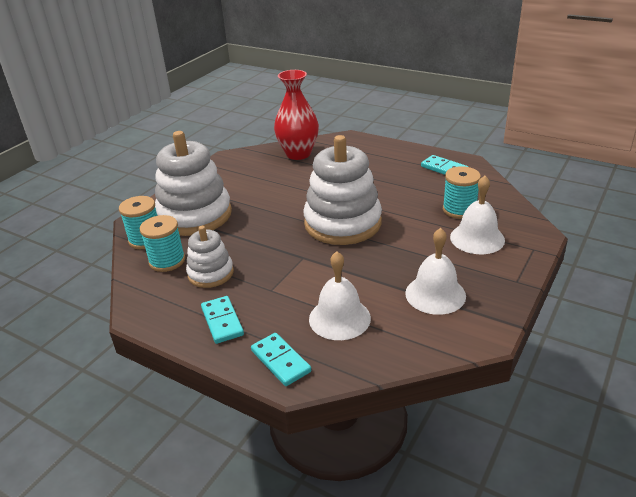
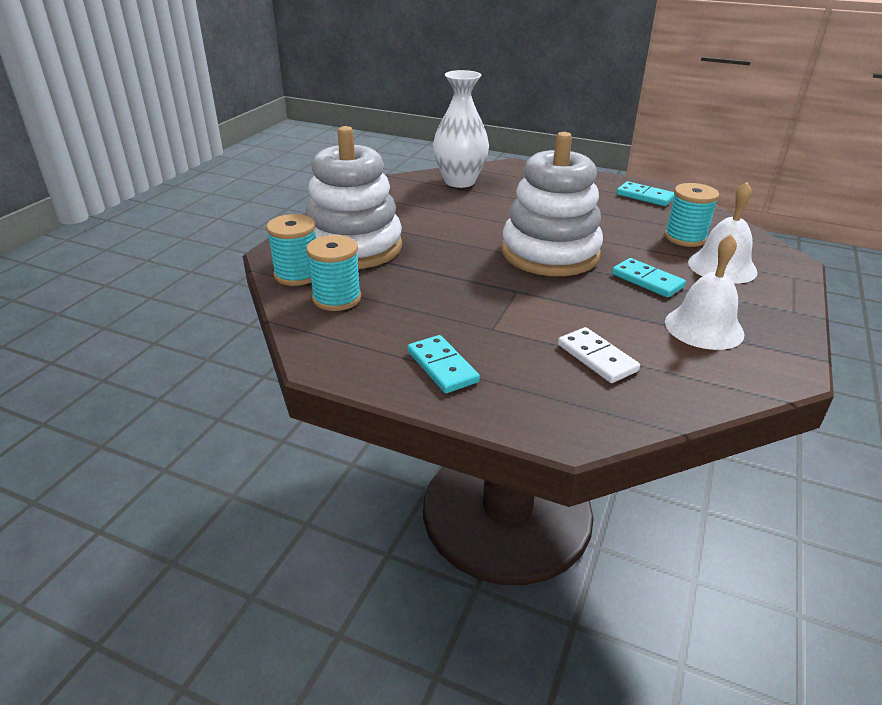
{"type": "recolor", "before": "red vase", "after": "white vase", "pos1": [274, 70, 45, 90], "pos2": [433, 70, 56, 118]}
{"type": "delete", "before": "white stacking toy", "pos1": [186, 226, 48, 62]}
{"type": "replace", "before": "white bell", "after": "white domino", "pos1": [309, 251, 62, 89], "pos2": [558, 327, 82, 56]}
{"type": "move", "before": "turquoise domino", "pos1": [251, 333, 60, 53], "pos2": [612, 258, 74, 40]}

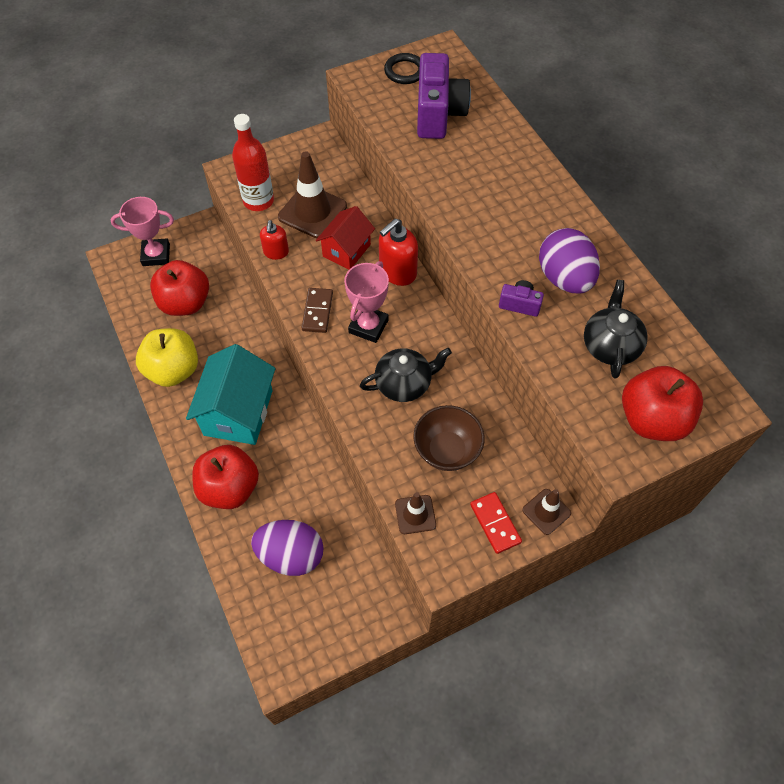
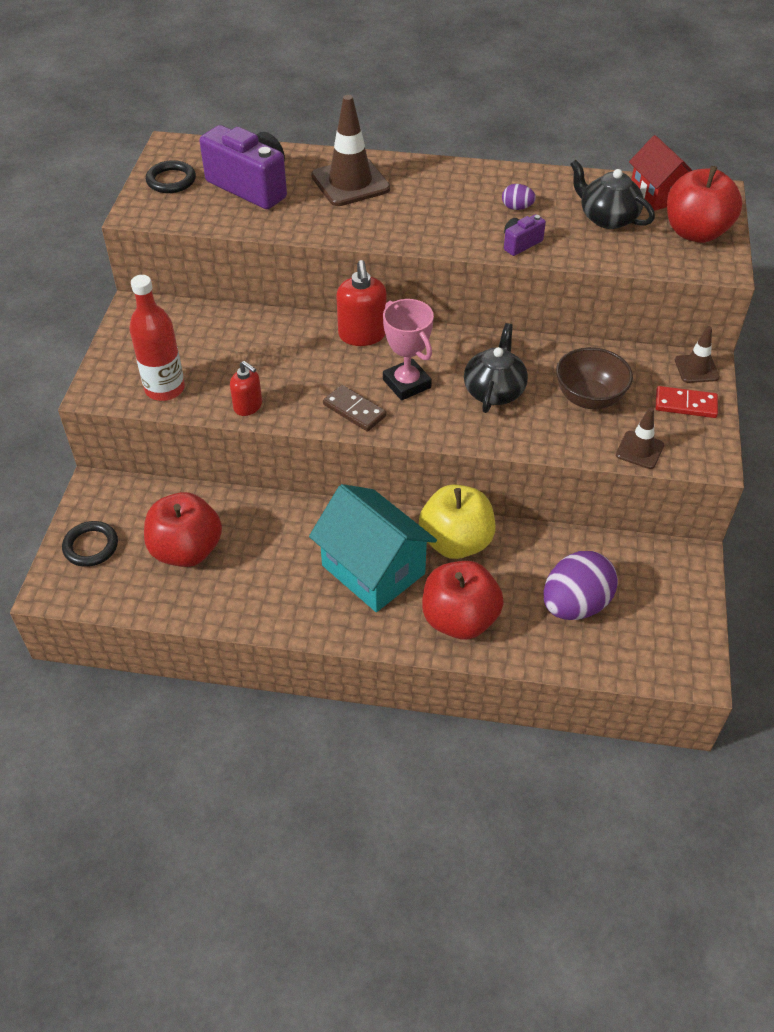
{"type": "move", "before": "brown traffic cone", "pos1": [278, 151, 69, 87], "pos2": [311, 95, 79, 111]}
{"type": "replace", "before": "pink trophy", "after": "black ring", "pos1": [111, 197, 63, 69], "pos2": [62, 521, 56, 46]}
{"type": "move", "before": "red house", "pos1": [316, 206, 59, 64], "pos2": [629, 135, 64, 76]}
{"type": "resize", "before": "purple egg", "pos1": [539, 228, 61, 66], "pos2": [502, 184, 34, 26], "scale": 0.45}
{"type": "move", "before": "yellow apple", "pos1": [136, 328, 62, 59], "pos2": [419, 484, 76, 75]}

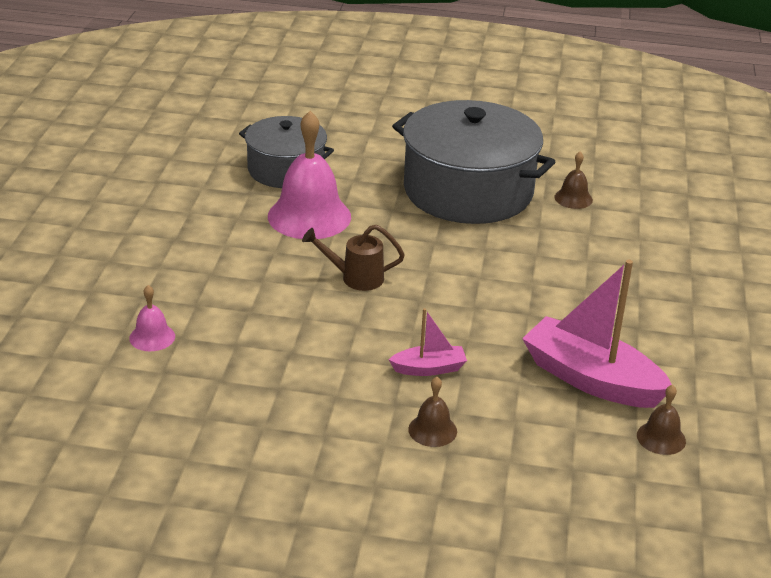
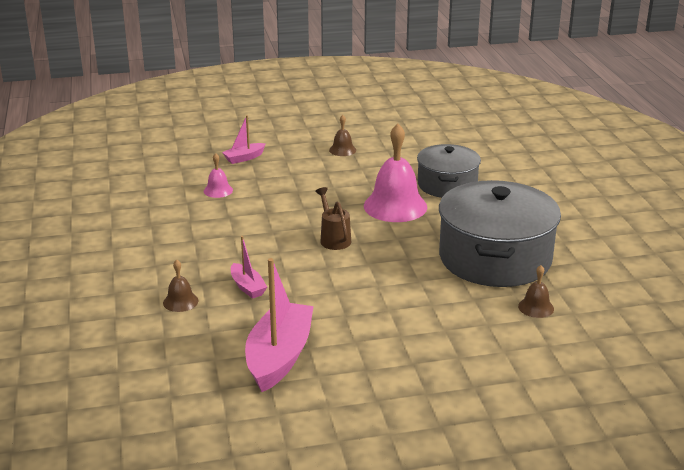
{"type": "move", "before": "brown bell", "pos1": [637, 385, 49, 70], "pos2": [329, 115, 27, 41]}
{"type": "insert", "after": "pink boat", "pos2": [222, 115, 44, 49]}

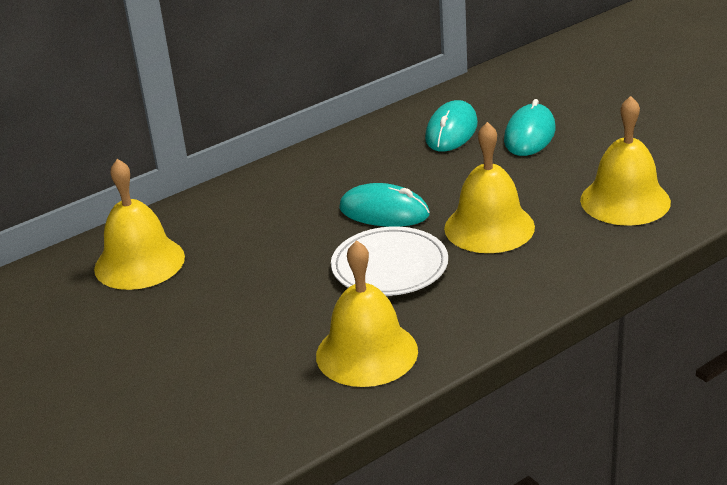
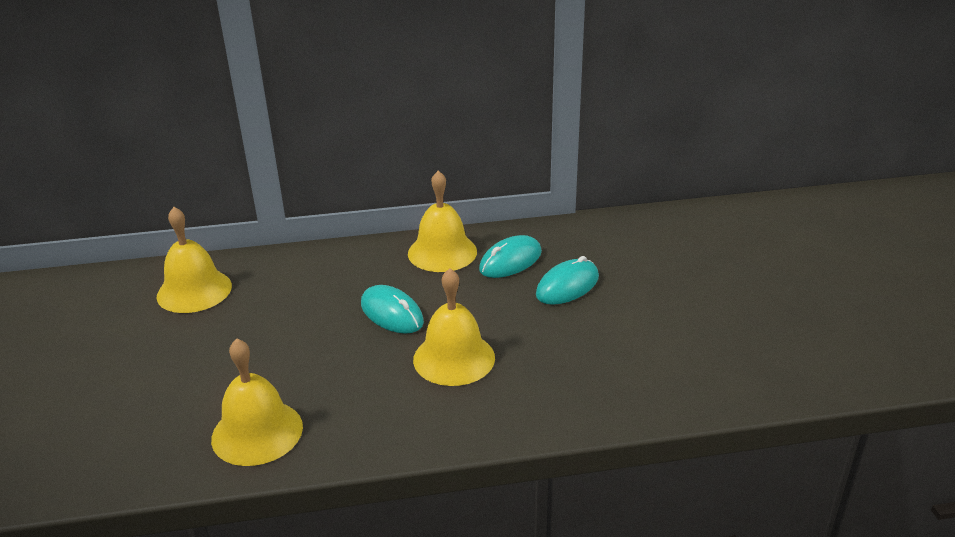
{"type": "move", "before": "yellow bell", "pos1": [580, 96, 91, 130], "pos2": [408, 170, 69, 102]}
{"type": "delete", "before": "white plate", "pos1": [331, 227, 117, 69]}

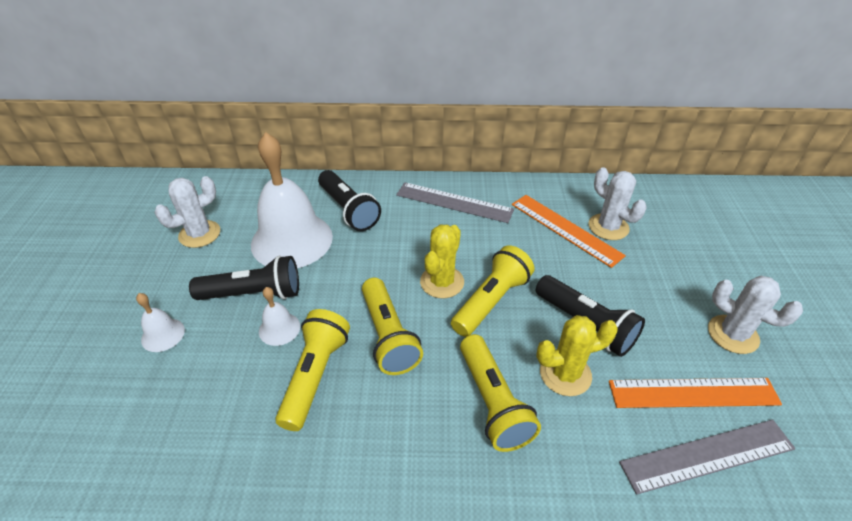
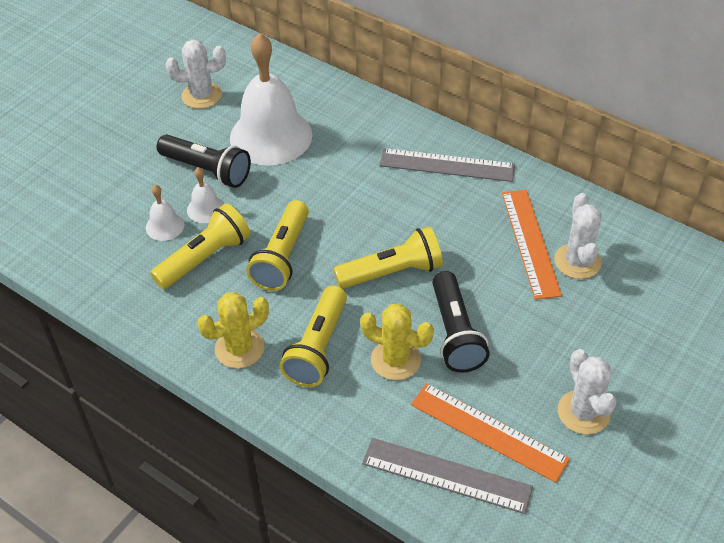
{"type": "delete", "before": "black flashlight", "pos1": [318, 170, 63, 61]}
{"type": "rotate", "before": "grey ruler", "pos1": [396, 182, 118, 41], "pos2": [380, 148, 135, 34], "turn": -45}
{"type": "move", "before": "yellow cactus", "pos1": [420, 224, 44, 74], "pos2": [197, 292, 72, 77]}
{"type": "move", "before": "white bell", "pos1": [136, 293, 49, 59], "pos2": [146, 185, 38, 56]}

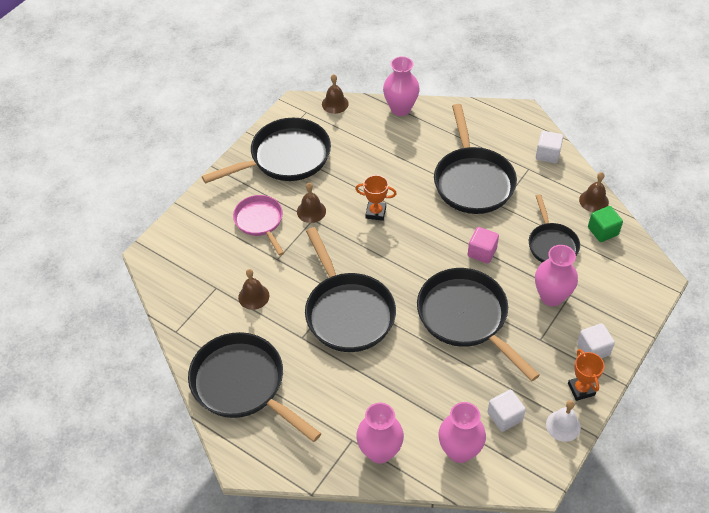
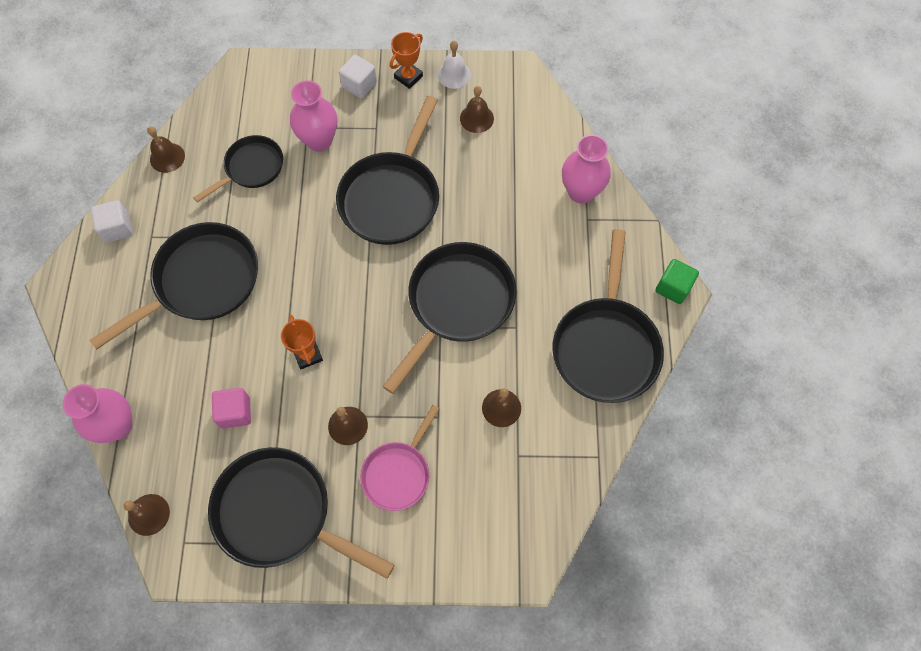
{"type": "move", "before": "green cube", "pos1": [588, 206, 35, 36], "pos2": [656, 259, 43, 45]}
{"type": "move", "before": "pink cube", "pos1": [468, 227, 31, 36], "pos2": [212, 388, 39, 40]}
{"type": "replace", "before": "white cube", "after": "brown bell", "pos1": [488, 390, 38, 42], "pos2": [460, 86, 34, 47]}
{"type": "delete", "before": "pink vase", "pos1": [438, 402, 48, 61]}

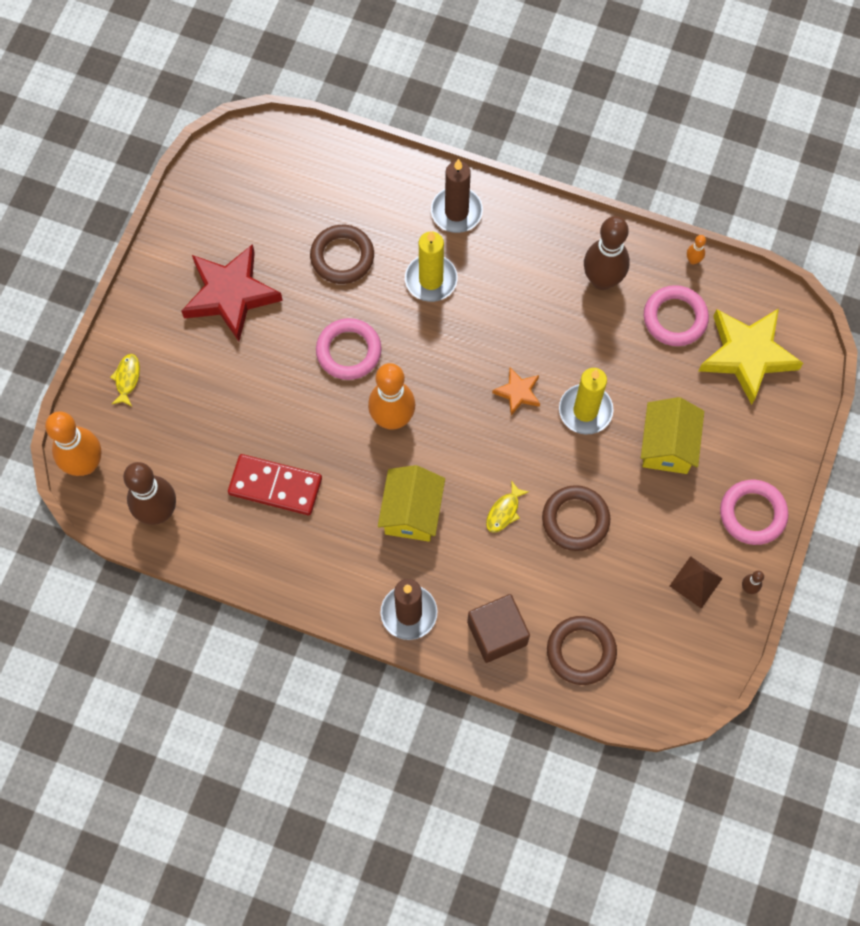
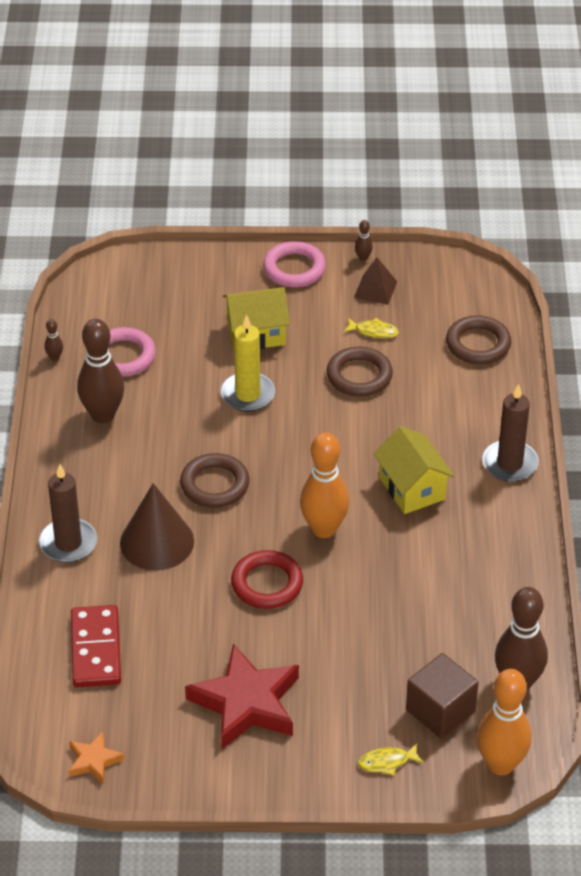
{"type": "move", "before": "brown ring", "pos1": [310, 225, 64, 59], "pos2": [180, 453, 70, 55]}
{"type": "replace", "before": "yellow candle", "after": "brown cone", "pos1": [405, 231, 53, 71], "pos2": [120, 483, 74, 88]}
{"type": "recolor", "before": "orange bowling pin", "after": "brown bowling pin", "pos1": [687, 235, 19, 29], "pos2": [45, 319, 18, 42]}
{"type": "delete", "before": "yellow star", "pos1": [699, 309, 104, 96]}
{"type": "recolor", "before": "pink ring", "after": "red ring", "pos1": [316, 318, 66, 62], "pos2": [231, 550, 72, 59]}
{"type": "move", "before": "orange star", "pos1": [492, 367, 48, 48], "pos2": [68, 732, 56, 52]}
{"type": "move", "before": "red domino", "pos1": [228, 454, 94, 61], "pos2": [71, 605, 50, 82]}
{"type": "rotate", "before": "yellow house", "pos1": [378, 465, 67, 77], "pos2": [374, 426, 80, 88], "turn": 75}
{"type": "move", "before": "yellow fish", "pos1": [486, 481, 43, 52], "pos2": [344, 318, 55, 20]}
{"type": "move", "before": "brown cube", "pos1": [467, 594, 63, 69], "pos2": [406, 653, 73, 86]}

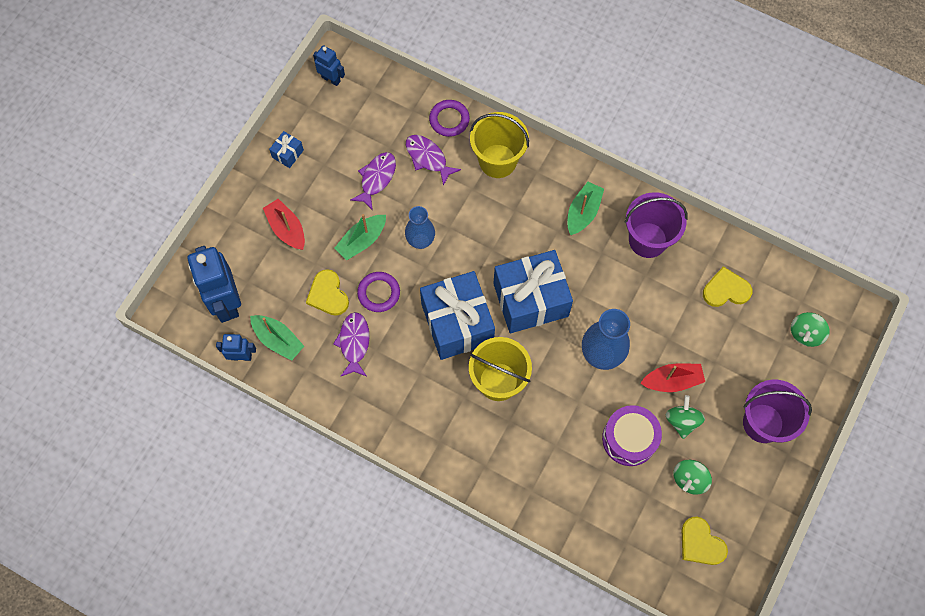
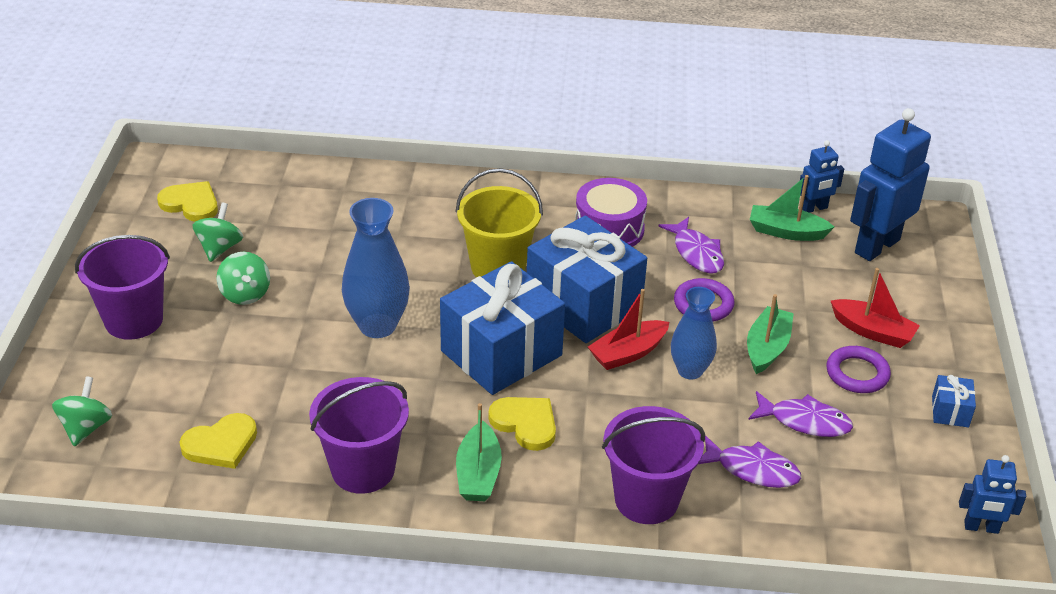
{"type": "move", "before": "purple ring", "pos1": [429, 100, 41, 37], "pos2": [827, 346, 64, 47]}
{"type": "recolor", "before": "yellow bucket", "after": "purple bucket", "pos1": [470, 112, 59, 66], "pos2": [602, 406, 103, 118]}
{"type": "rotate", "before": "purple fish", "pos1": [350, 152, 46, 58], "pos2": [748, 391, 105, 46], "turn": -75}
{"type": "rotate", "before": "blue robot", "pos1": [187, 246, 54, 77], "pos2": [850, 108, 81, 153], "turn": -90}
{"type": "move", "before": "yellow heart", "pos1": [306, 269, 43, 47], "pos2": [488, 397, 68, 54]}
{"type": "move", "before": "red boat", "pos1": [640, 363, 65, 29], "pos2": [588, 289, 81, 81]}
{"type": "move", "before": "purple drum", "pos1": [602, 405, 60, 61], "pos2": [575, 178, 72, 69]}

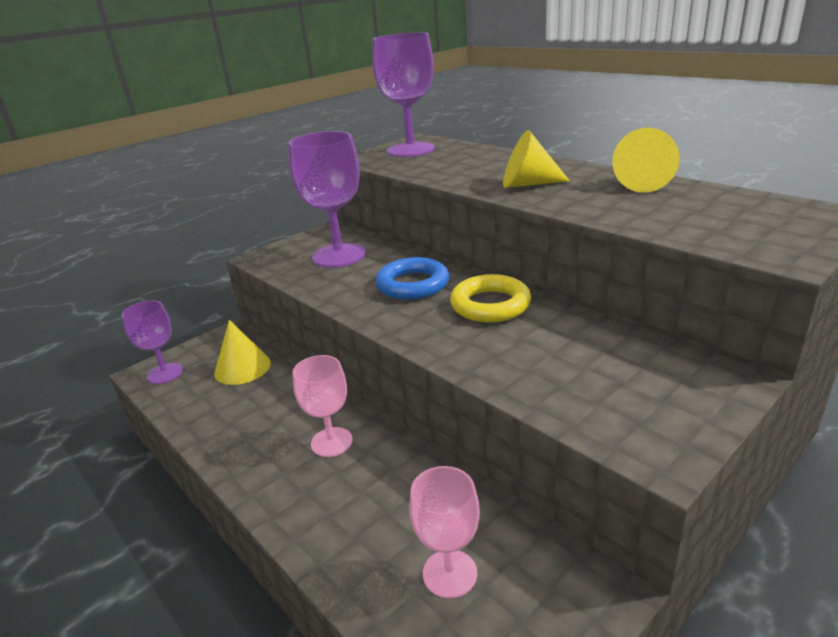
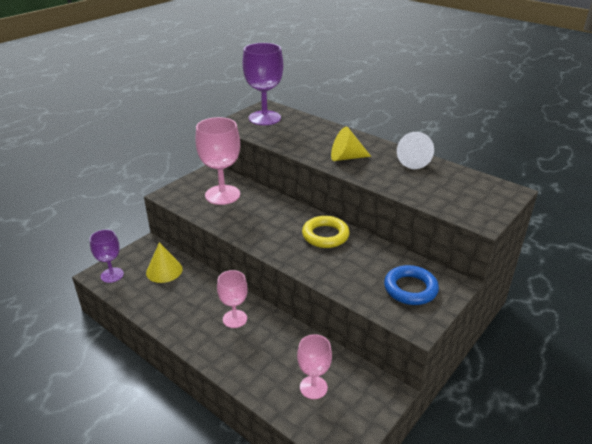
{"type": "recolor", "before": "yellow cone", "after": "white cone", "pos1": [612, 128, 68, 65], "pos2": [397, 132, 37, 37]}
{"type": "recolor", "before": "purple goblet", "after": "pink goblet", "pos1": [288, 131, 78, 137], "pos2": [196, 117, 44, 88]}
{"type": "move", "before": "blue ring", "pos1": [376, 257, 73, 43], "pos2": [384, 265, 55, 40]}

